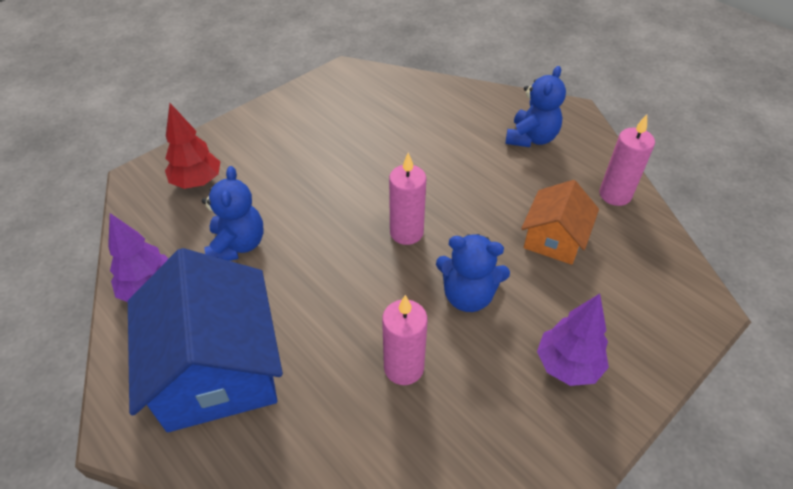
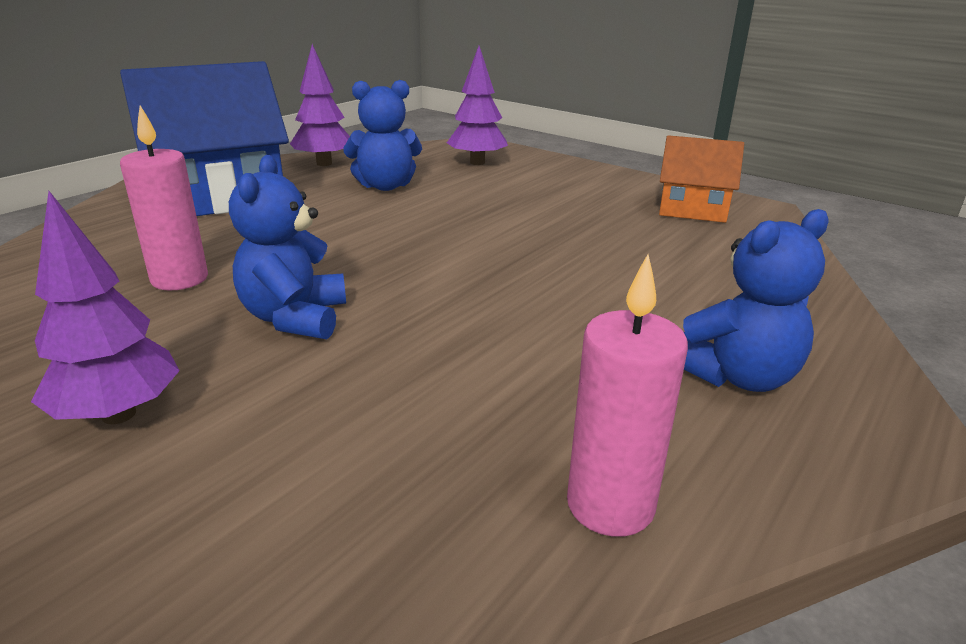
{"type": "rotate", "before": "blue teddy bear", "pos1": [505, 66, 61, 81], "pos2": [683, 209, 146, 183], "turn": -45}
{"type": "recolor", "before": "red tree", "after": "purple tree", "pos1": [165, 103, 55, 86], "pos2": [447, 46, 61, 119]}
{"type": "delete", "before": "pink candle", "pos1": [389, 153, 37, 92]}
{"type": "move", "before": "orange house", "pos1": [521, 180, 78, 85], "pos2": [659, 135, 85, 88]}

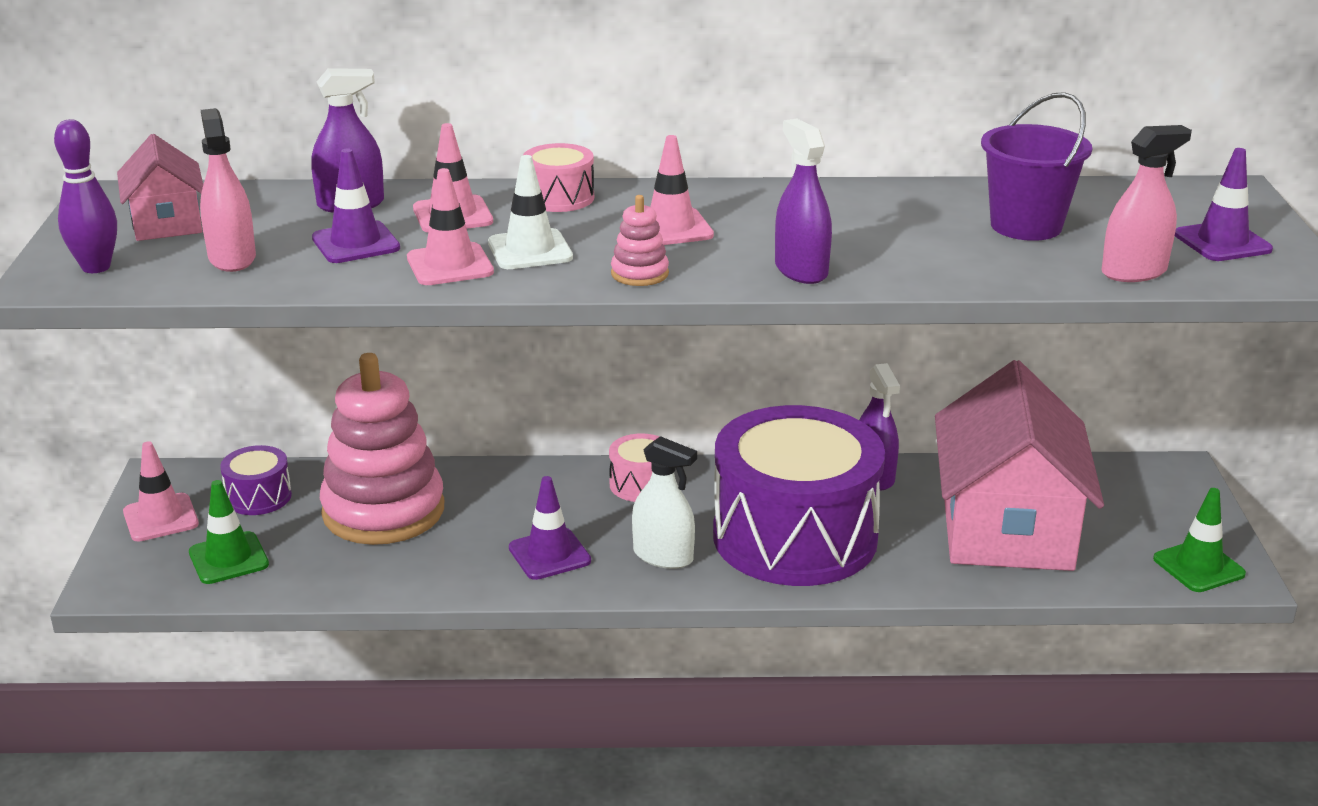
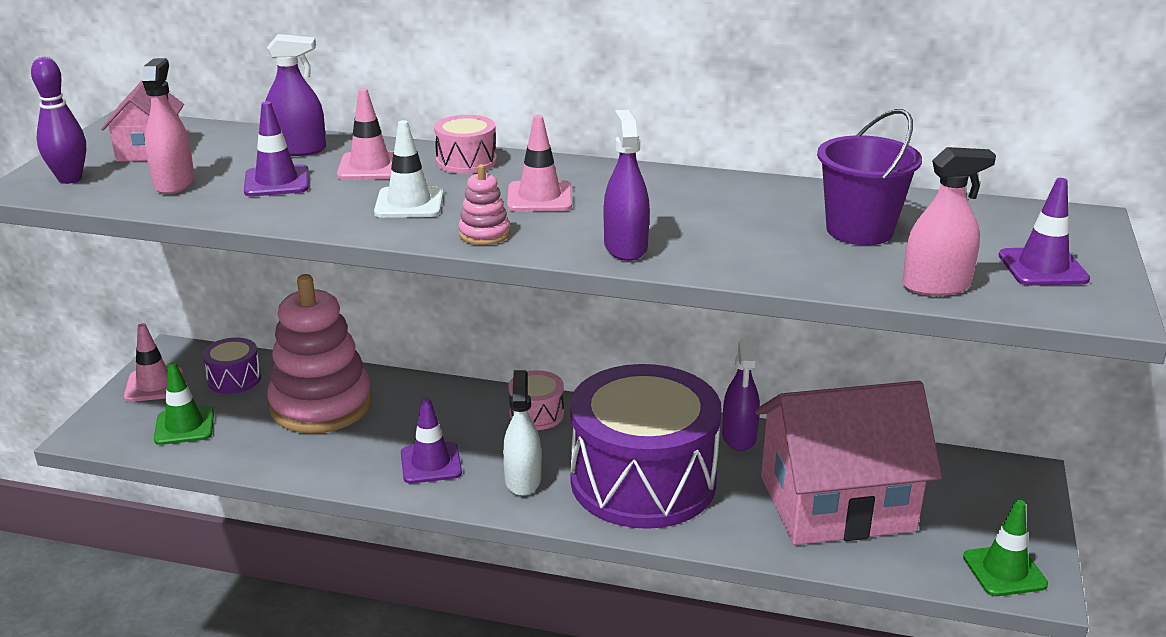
{"type": "delete", "before": "pink traffic cone", "pos1": [407, 168, 87, 117]}
{"type": "rotate", "before": "pink house", "pos1": [935, 360, 169, 211], "pos2": [755, 381, 187, 164], "turn": 60}
{"type": "rotate", "before": "white spray bottle", "pos1": [632, 436, 65, 133], "pos2": [503, 370, 38, 126], "turn": -135}

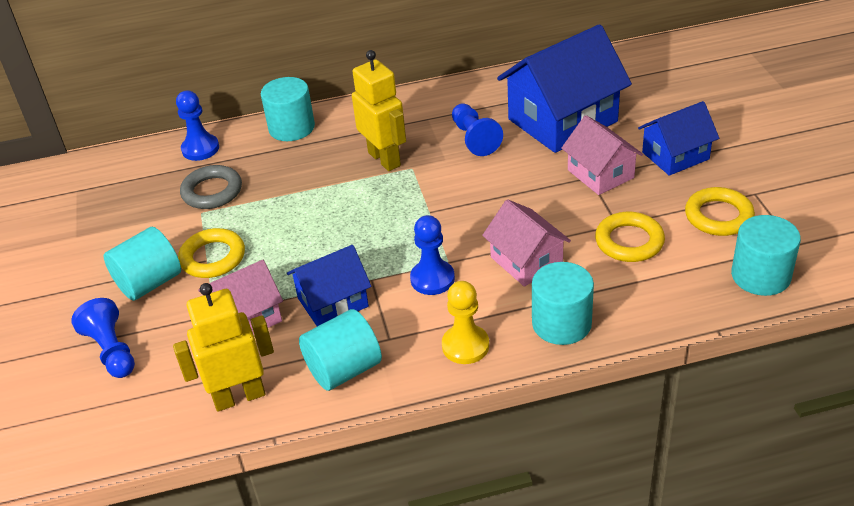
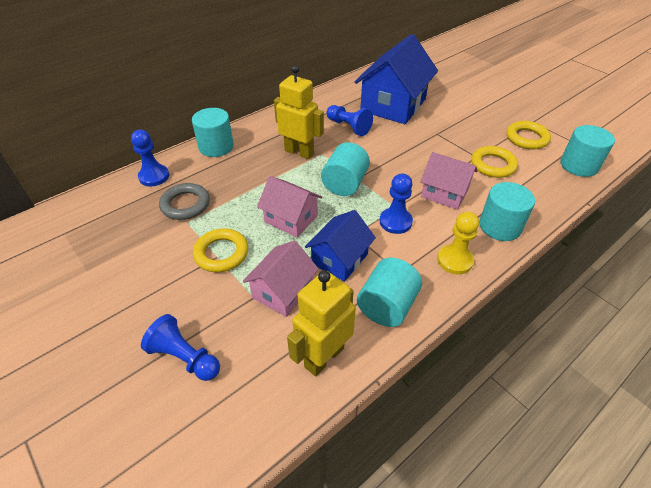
{"type": "delete", "before": "blue house", "pos1": [638, 101, 81, 75]}
{"type": "move", "before": "pink house", "pos1": [561, 115, 82, 80], "pos2": [257, 176, 65, 62]}
{"type": "move", "before": "turquoise cylinder", "pos1": [104, 227, 77, 74], "pos2": [321, 142, 49, 54]}

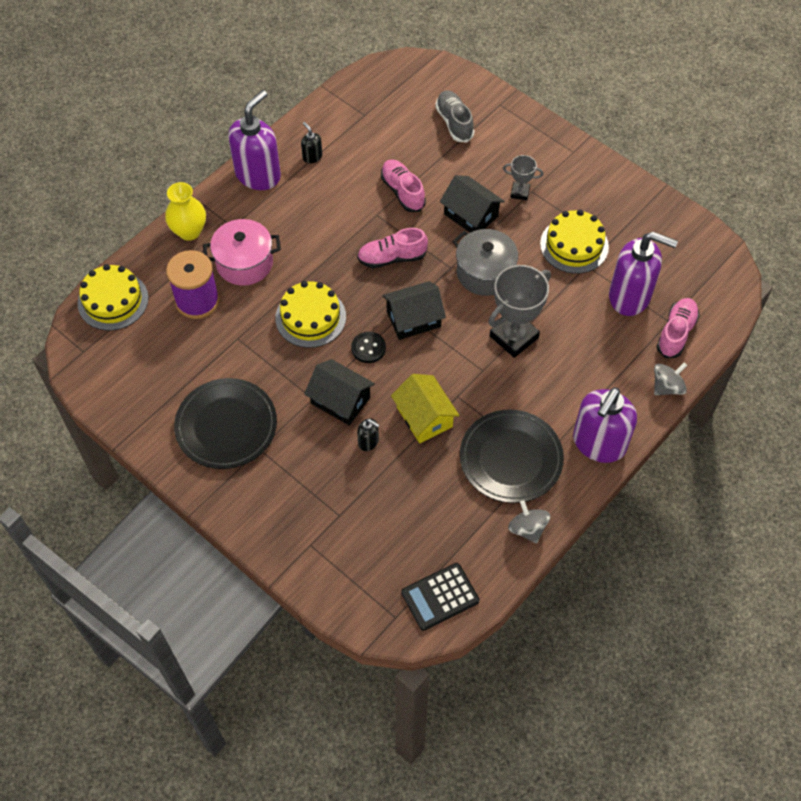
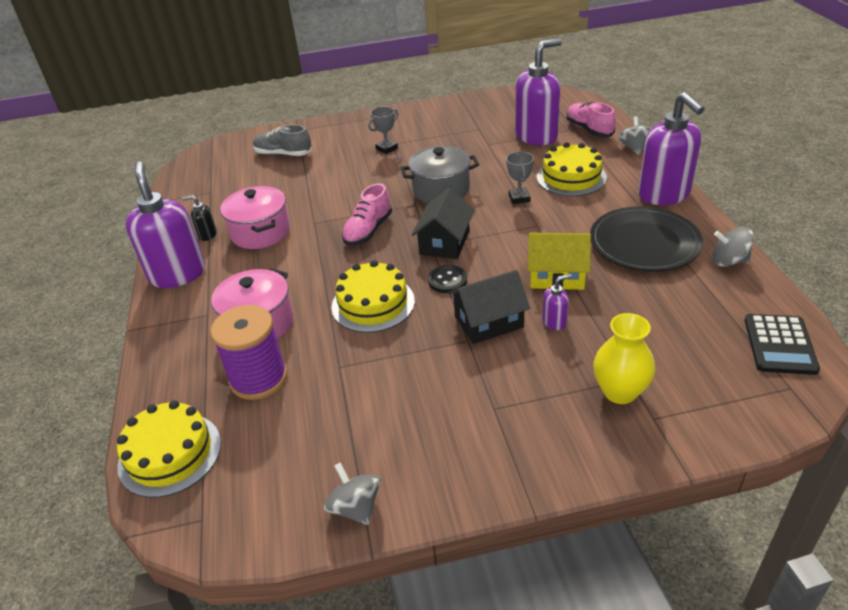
{"type": "delete", "before": "pink shoe", "pos1": [381, 159, 45, 53]}
{"type": "delete", "before": "black house", "pos1": [440, 175, 65, 58]}
{"type": "move", "before": "yellow vase", "pos1": [165, 182, 41, 59], "pos2": [593, 313, 62, 91]}
{"type": "move", "before": "yellow cake", "pos1": [540, 209, 69, 65], "pos2": [537, 142, 70, 54]}
{"type": "resize", "before": "grey trophy", "pos1": [488, 265, 63, 93], "pos2": [506, 151, 28, 53], "scale": 0.52}
{"type": "delete", "before": "black plate", "pos1": [174, 378, 103, 91]}
{"type": "recolor", "before": "black soap dispenser", "after": "purple soap dispenser", "pos1": [357, 418, 22, 33], "pos2": [542, 274, 30, 56]}
{"type": "insert", "after": "pink pot", "pos2": [220, 186, 70, 63]}
{"type": "insert", "after": "grey spinning top", "pos2": [324, 462, 57, 63]}

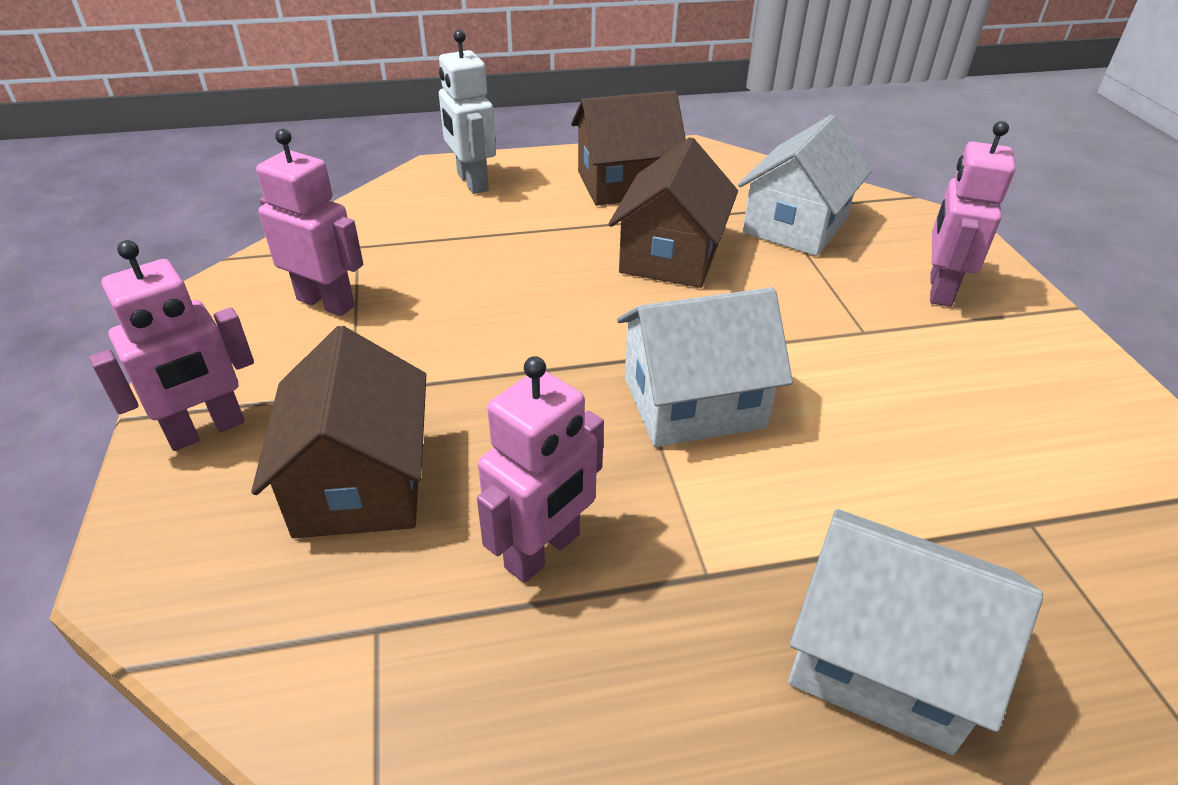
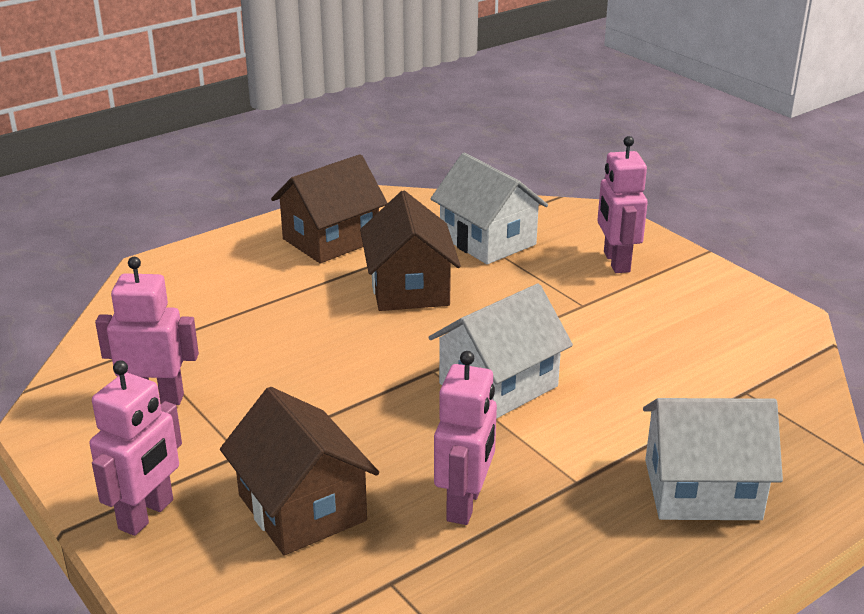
{"type": "delete", "before": "white robot", "pos1": [439, 30, 57, 164]}
{"type": "rotate", "before": "white house", "pos1": [738, 115, 134, 141], "pos2": [431, 153, 117, 111], "turn": -45}

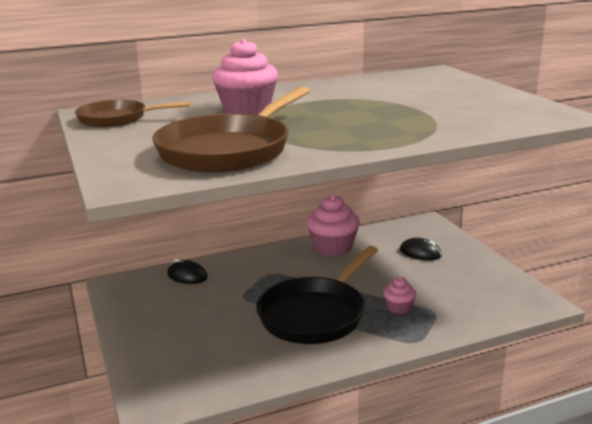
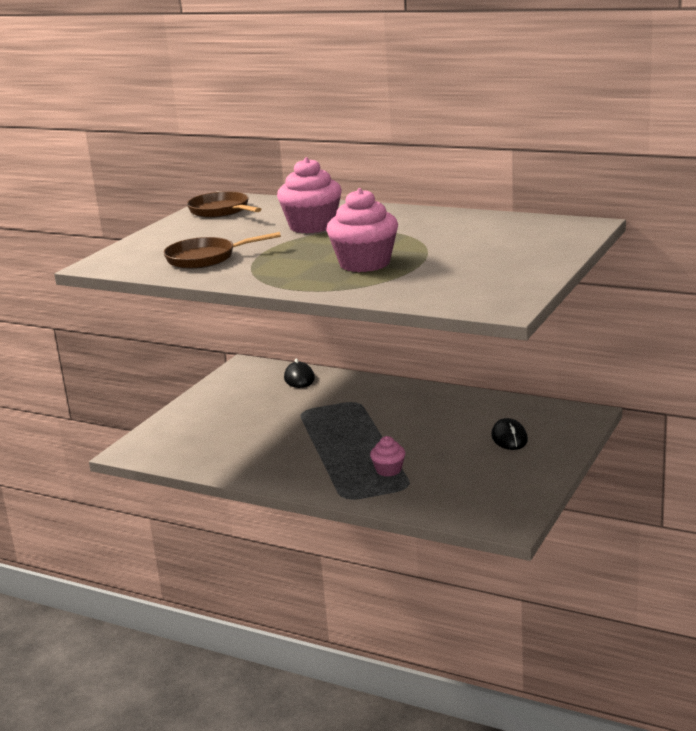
{"type": "resize", "before": "brown pan", "pos1": [152, 86, 158, 87], "pos2": [163, 232, 118, 37], "scale": 0.6}
{"type": "move", "before": "pink cupcake", "pos1": [307, 195, 53, 61], "pos2": [326, 188, 72, 84]}
{"type": "delete", "before": "black pan", "pos1": [256, 246, 122, 98]}

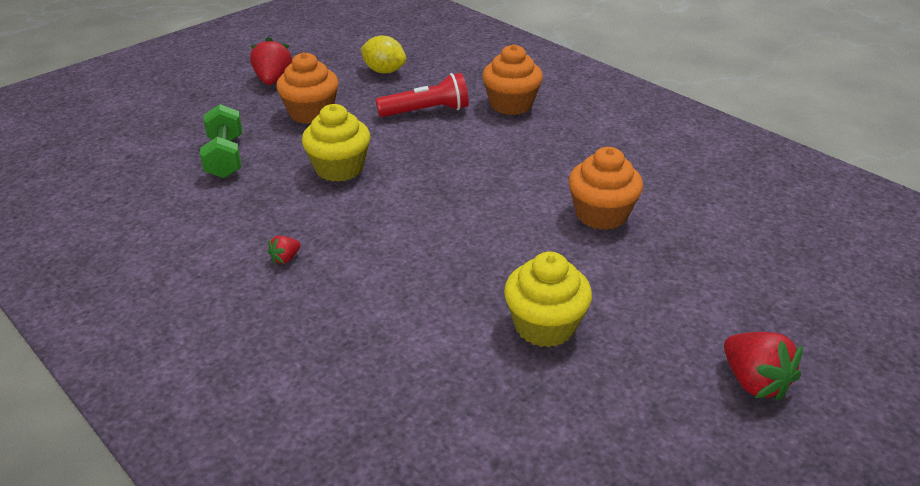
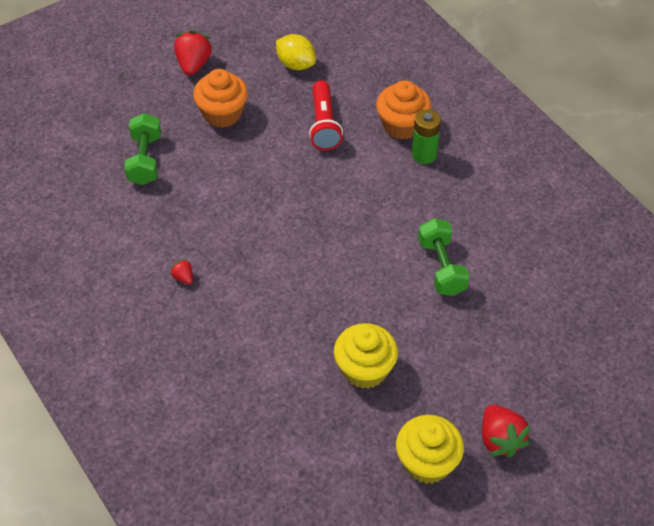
{"type": "rotate", "before": "red flashlight", "pos1": [376, 73, 93, 44], "pos2": [309, 81, 34, 70], "turn": 90}
{"type": "move", "before": "yellow cupcake", "pos1": [302, 104, 68, 78], "pos2": [396, 415, 68, 69]}
{"type": "replace", "before": "orange cupcake", "after": "green dumbbell", "pos1": [569, 147, 74, 83], "pos2": [418, 218, 52, 78]}
{"type": "rotate", "before": "red strawberry", "pos1": [268, 236, 32, 28], "pos2": [170, 259, 23, 25], "turn": 90}
{"type": "insert", "after": "green battery", "pos2": [412, 109, 29, 55]}

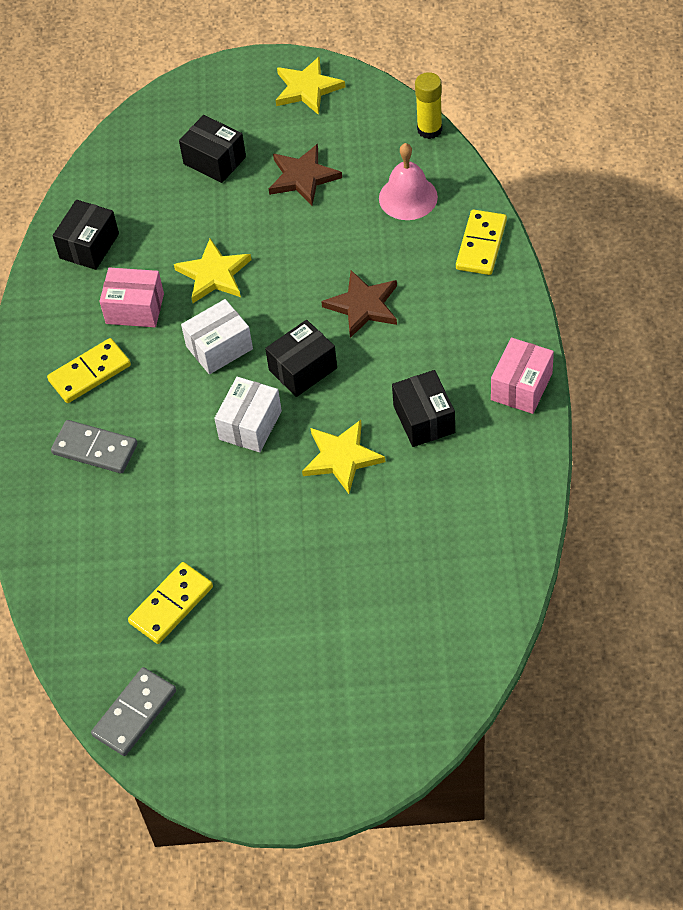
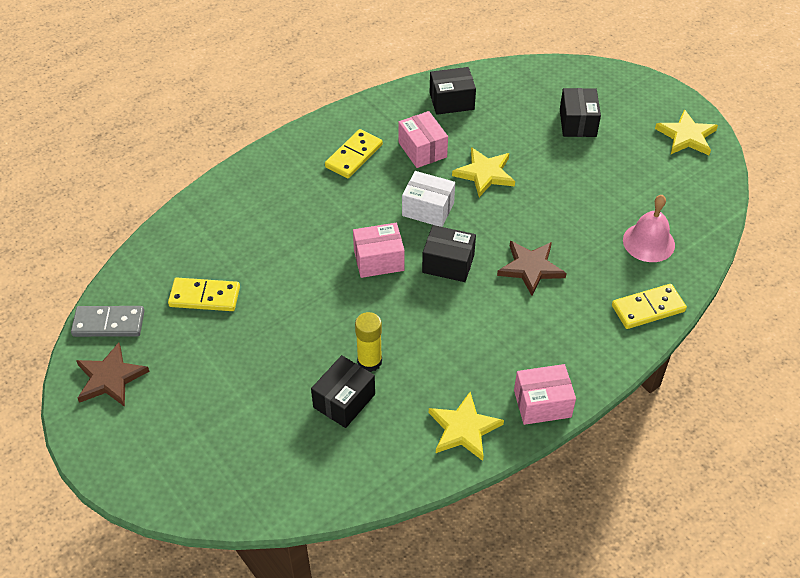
{"type": "move", "before": "yellow glue stick", "pos1": [415, 72, 27, 67], "pos2": [355, 312, 27, 60]}
{"type": "move", "before": "brown star", "pos1": [269, 144, 73, 62], "pos2": [76, 342, 74, 65]}
{"type": "rotate", "before": "yellow domino", "pos1": [47, 338, 84, 65], "pos2": [325, 129, 58, 49], "turn": -75}
{"type": "move", "before": "black box", "pos1": [392, 370, 63, 77], "pos2": [311, 355, 64, 73]}
{"type": "recolor", "before": "white box", "after": "pink box", "pos1": [214, 377, 68, 75], "pos2": [353, 223, 52, 55]}
{"type": "delete", "before": "grey domino", "pos1": [51, 420, 86, 53]}
{"type": "move", "before": "yellow star", "pos1": [302, 420, 83, 74], "pos2": [429, 392, 75, 69]}

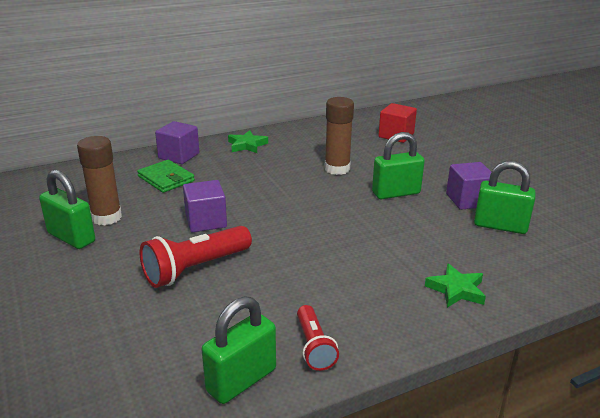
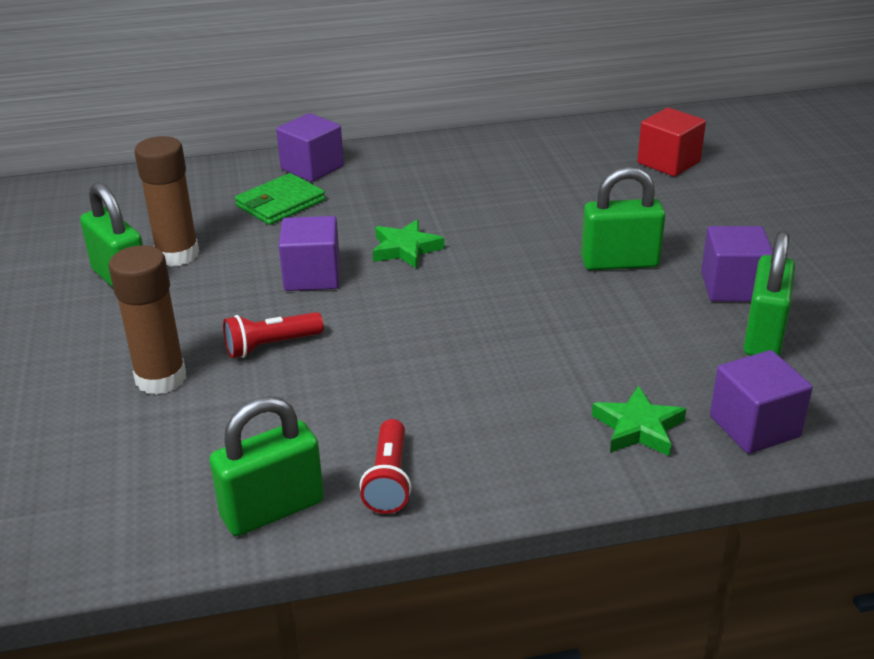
{"type": "move", "before": "brown glue stick", "pos1": [325, 97, 29, 78], "pos2": [109, 245, 77, 150]}
{"type": "move", "before": "green star", "pos1": [228, 130, 40, 23], "pos2": [373, 220, 72, 49]}
{"type": "rotate", "before": "green wallet", "pos1": [137, 160, 58, 33], "pos2": [235, 173, 90, 52], "turn": 75}
{"type": "rotate", "before": "green padlock", "pos1": [474, 161, 62, 73], "pos2": [744, 231, 51, 125], "turn": 75}
{"type": "resize", "before": "red flashlight", "pos1": [140, 226, 112, 62], "pos2": [223, 312, 101, 46], "scale": 0.61}
{"type": "insert", "after": "purple cube", "pos2": [710, 350, 103, 104]}

